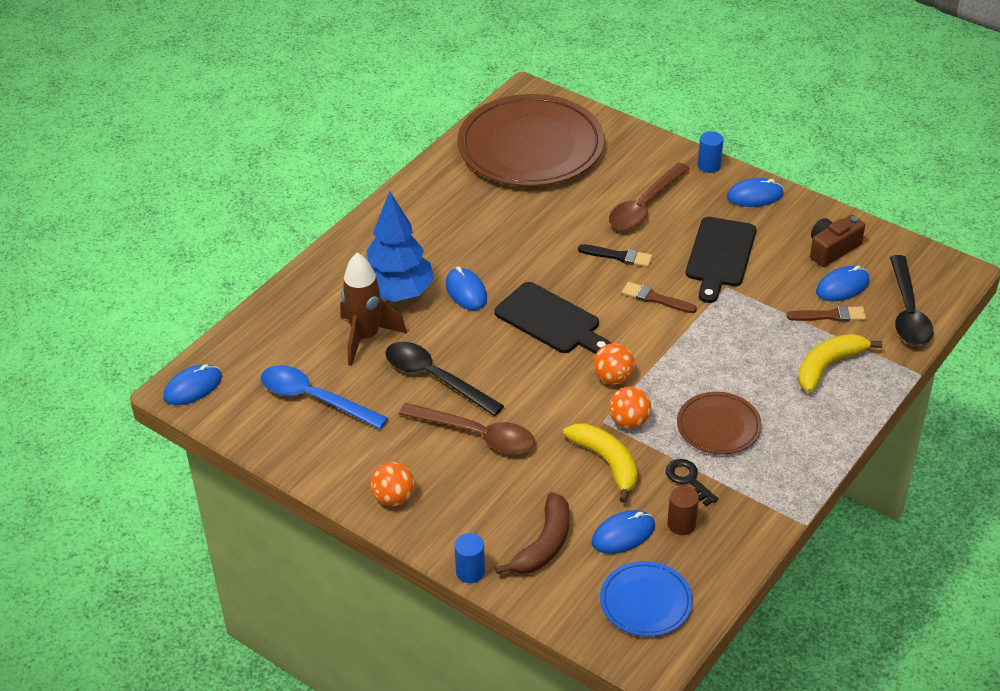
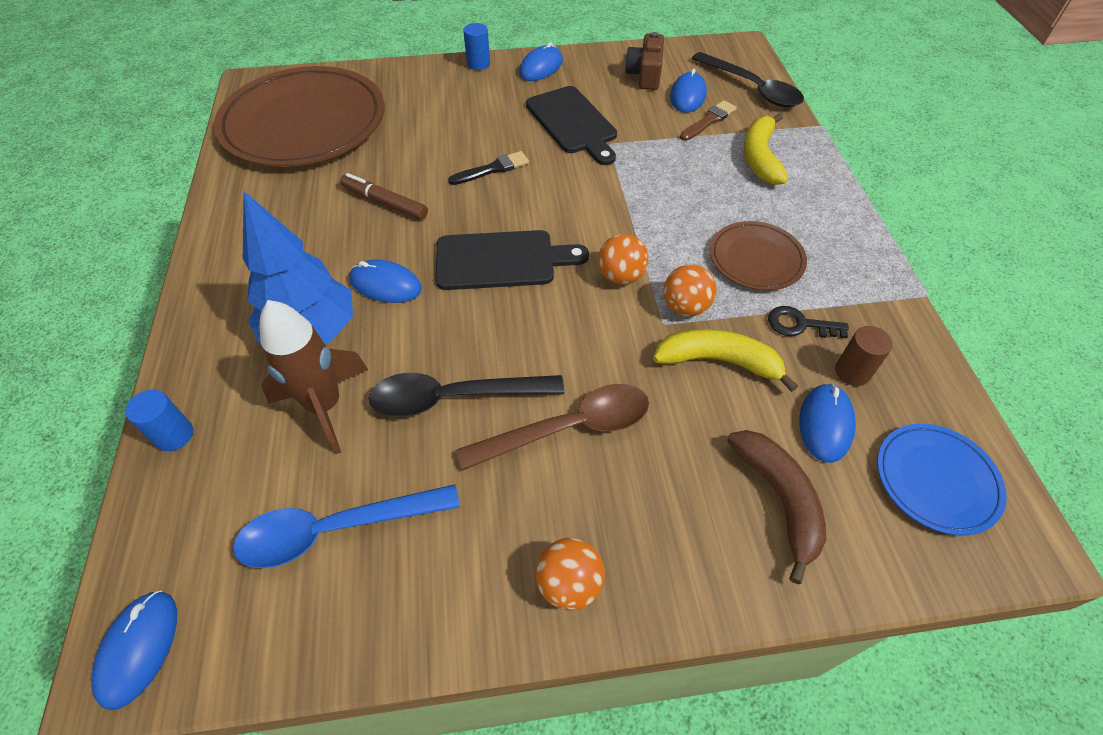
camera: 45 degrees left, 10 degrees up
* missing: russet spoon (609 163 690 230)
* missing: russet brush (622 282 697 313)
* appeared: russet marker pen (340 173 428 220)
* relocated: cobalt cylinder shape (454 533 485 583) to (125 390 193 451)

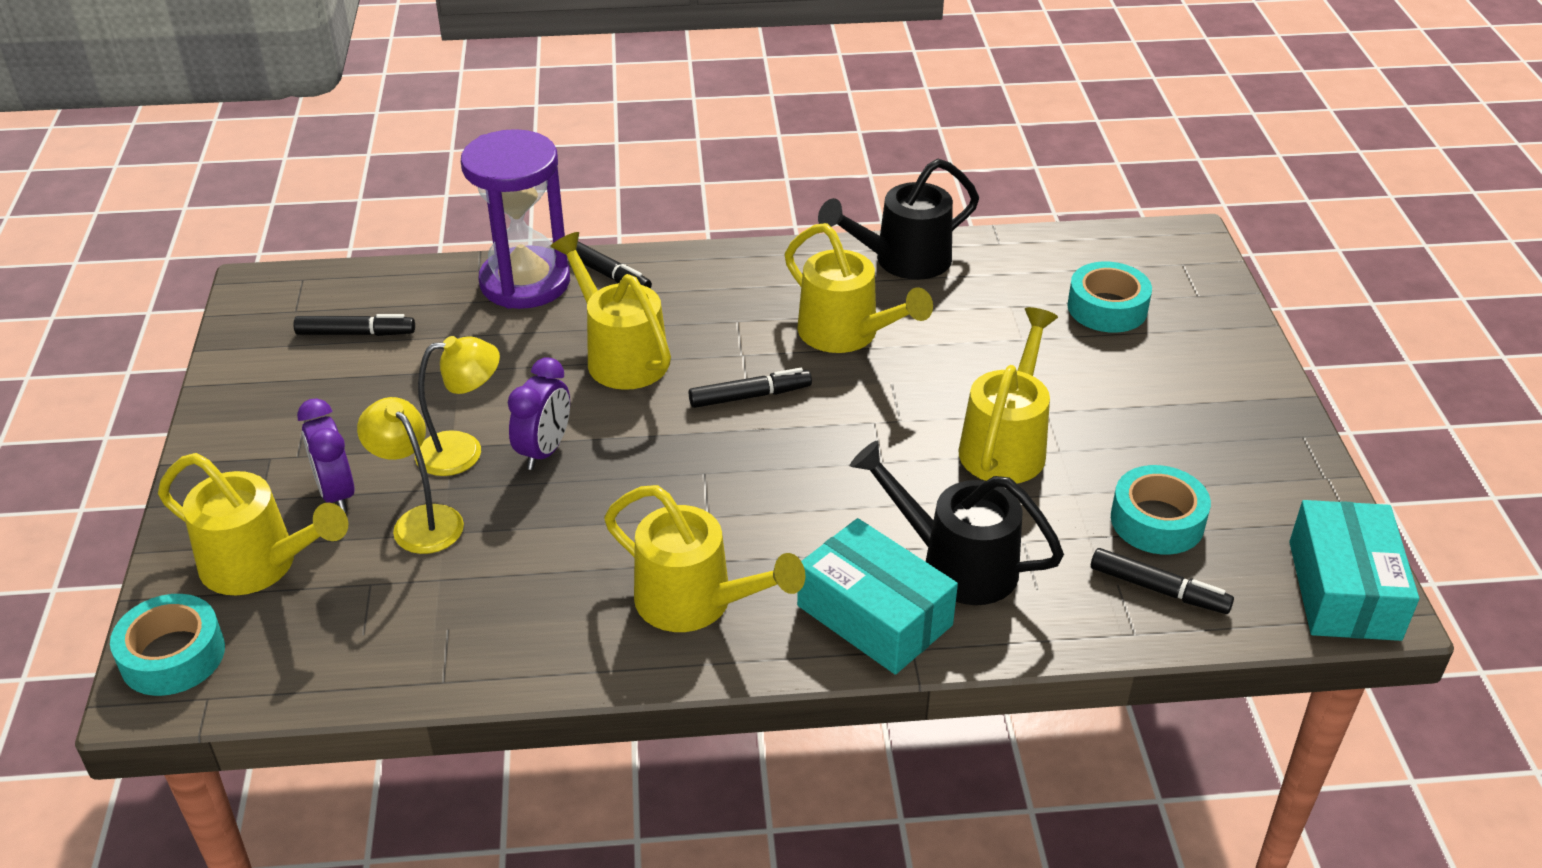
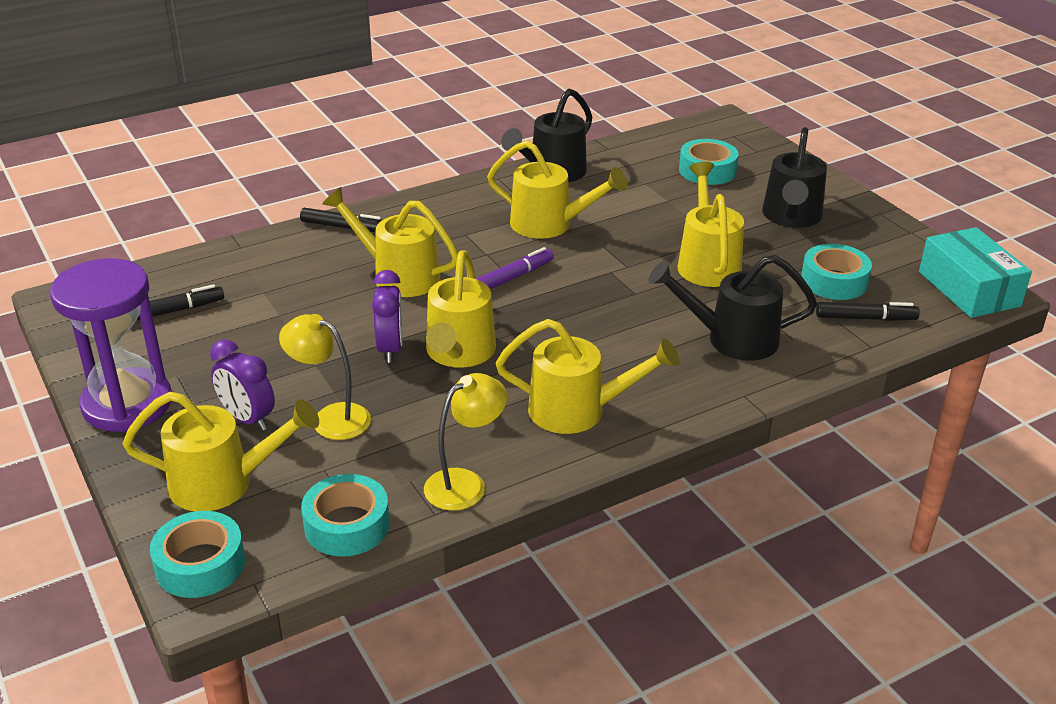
camera: 25 degrees left, 5 degrees down
* missing: aqua parcel (797 518 958 675)
* appeared: aqua tape (301 474 390 557)
* appeared: golden watering pot (426 250 496 368)
* appeared: ebony watering pot (762 127 827 228)
* relocated: golden reading lamp (415 336 500 476) to (424 373 507 511)
* relocated: violet sandglass (461 129 570 309) to (50 259 172 432)
* colour: ebony marker pen (689 368 812 408) to violet marker pen (476 247 554 289)

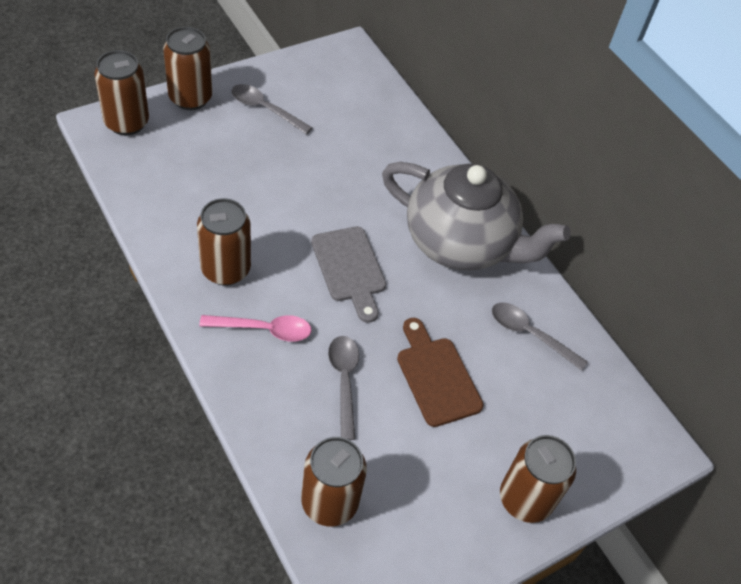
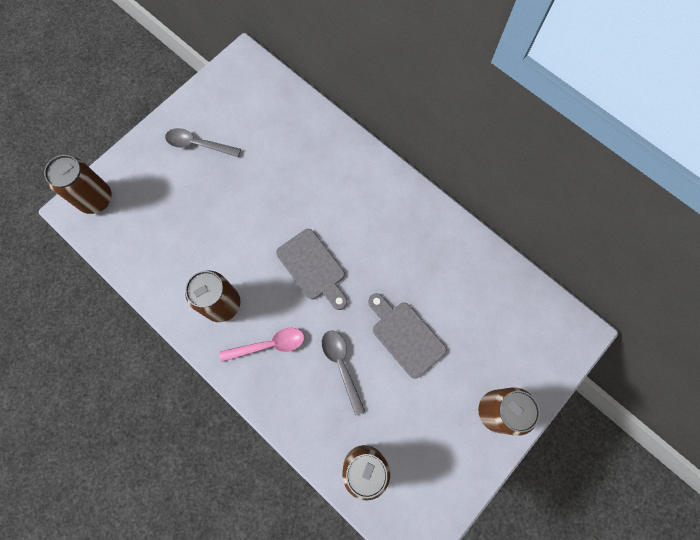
camera: 10 degrees left, 20 degrees up
* missing: russet tin (163 27 212 110)
* missing: ash-grey china teapot (382 162 571 271)
* missing: ash-grey spoon (492 303 588 371)
* colour: russet cutting board (397 318 484 427) to ash-grey cutting board (368 293 447 379)

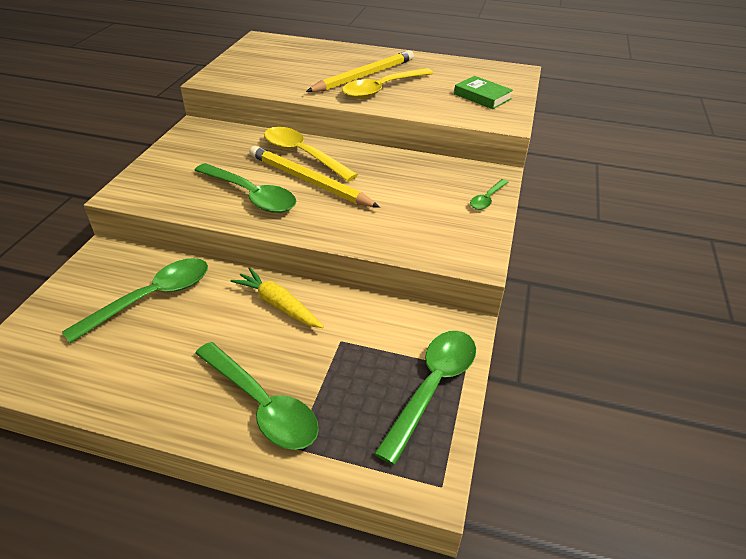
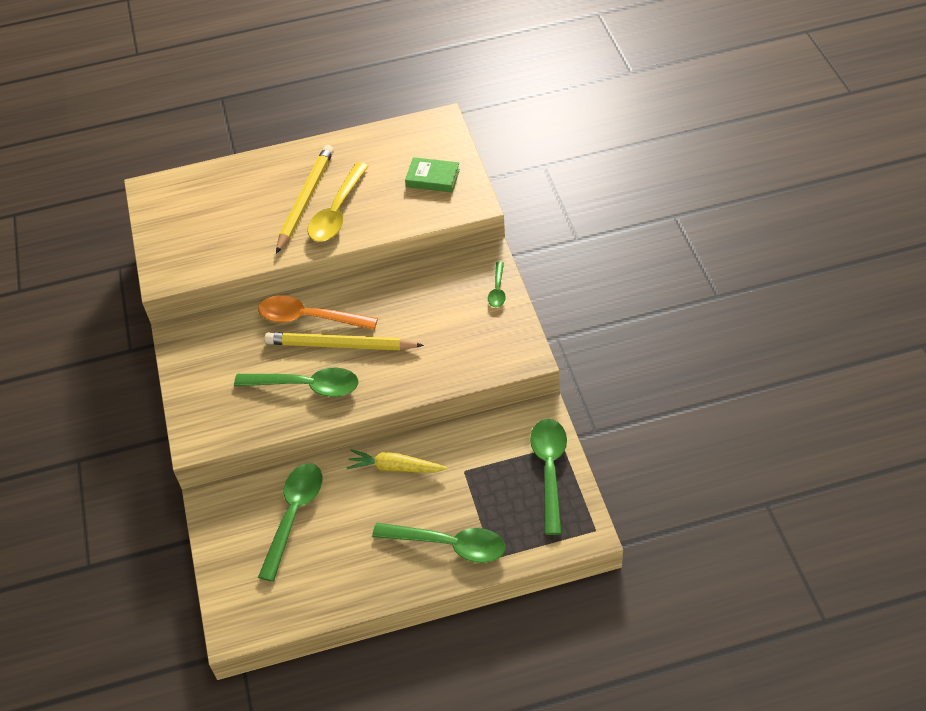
camera: 25 degrees left, 10 degrees up
* colour: golden spoon (264 127 358 182) to orange spoon (258 295 378 330)

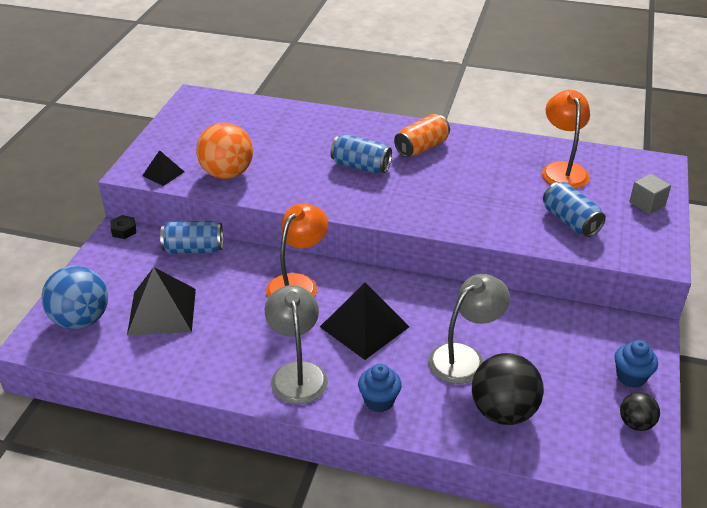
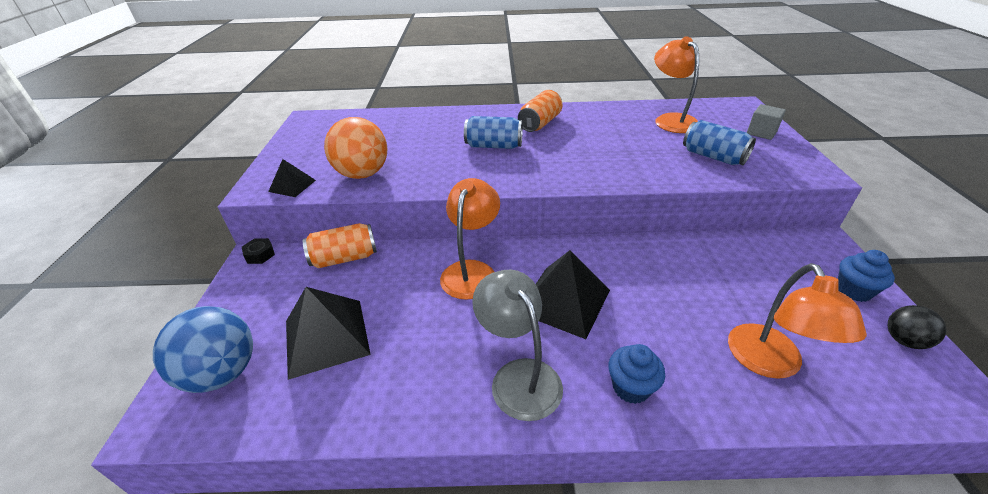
camera: 15 degrees left, 0 degrees up
* missing: ash-grey reading lamp (428 274 510 384)
* exchanged: ebony sphere (472 353 544 425) to orange reading lamp (728 263 867 379)
* colour: cobalt tin (160 221 223 254) to orange tin (303 223 377 268)

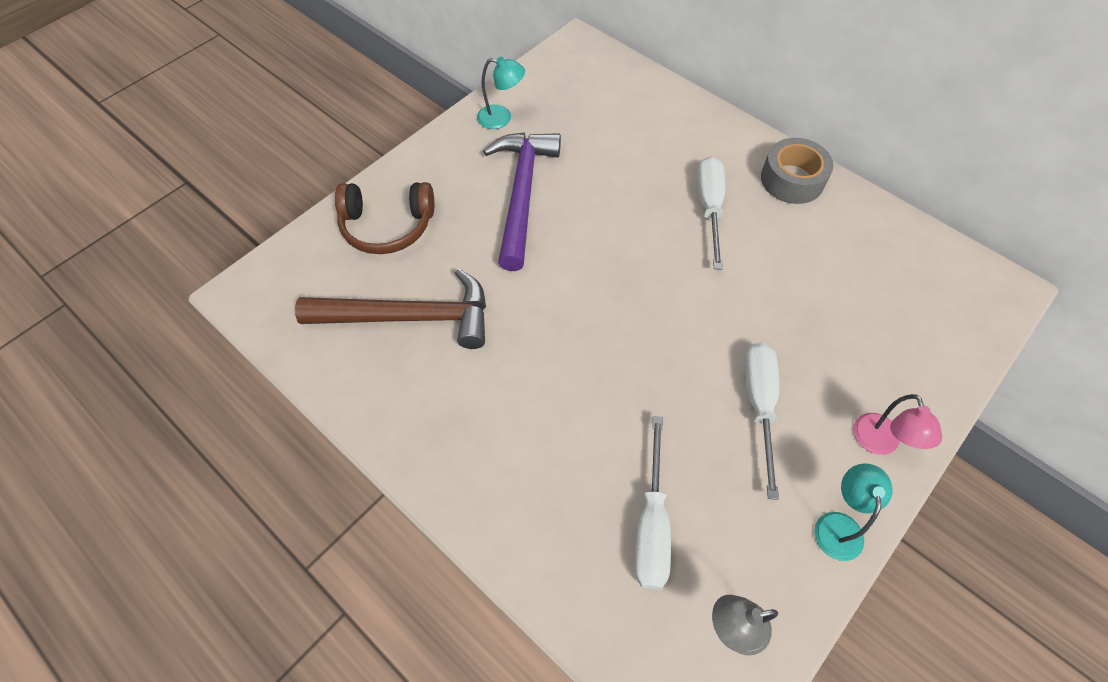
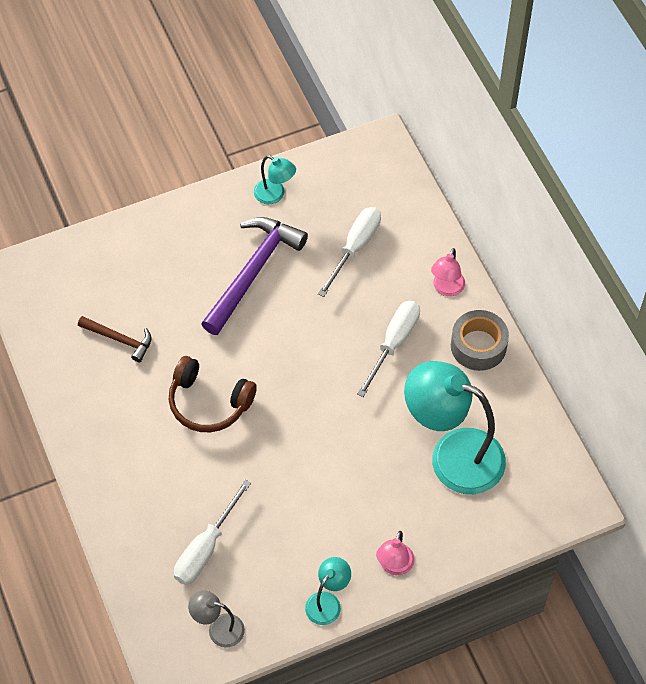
camera: 25 degrees right, 0 degrees up
* appeared: aqua reading lamp (404 361 506 494)
* appeared: pink reading lamp (431 248 465 296)
* relocated: russet headset (335 182 434 254) to (169 356 257 432)
* relocated: snow-white flat screwdriver (744 342 779 500) to (318 207 381 297)
* size: russet claw hammer (295 269 486 349) = (78 316 152 362) x0.53

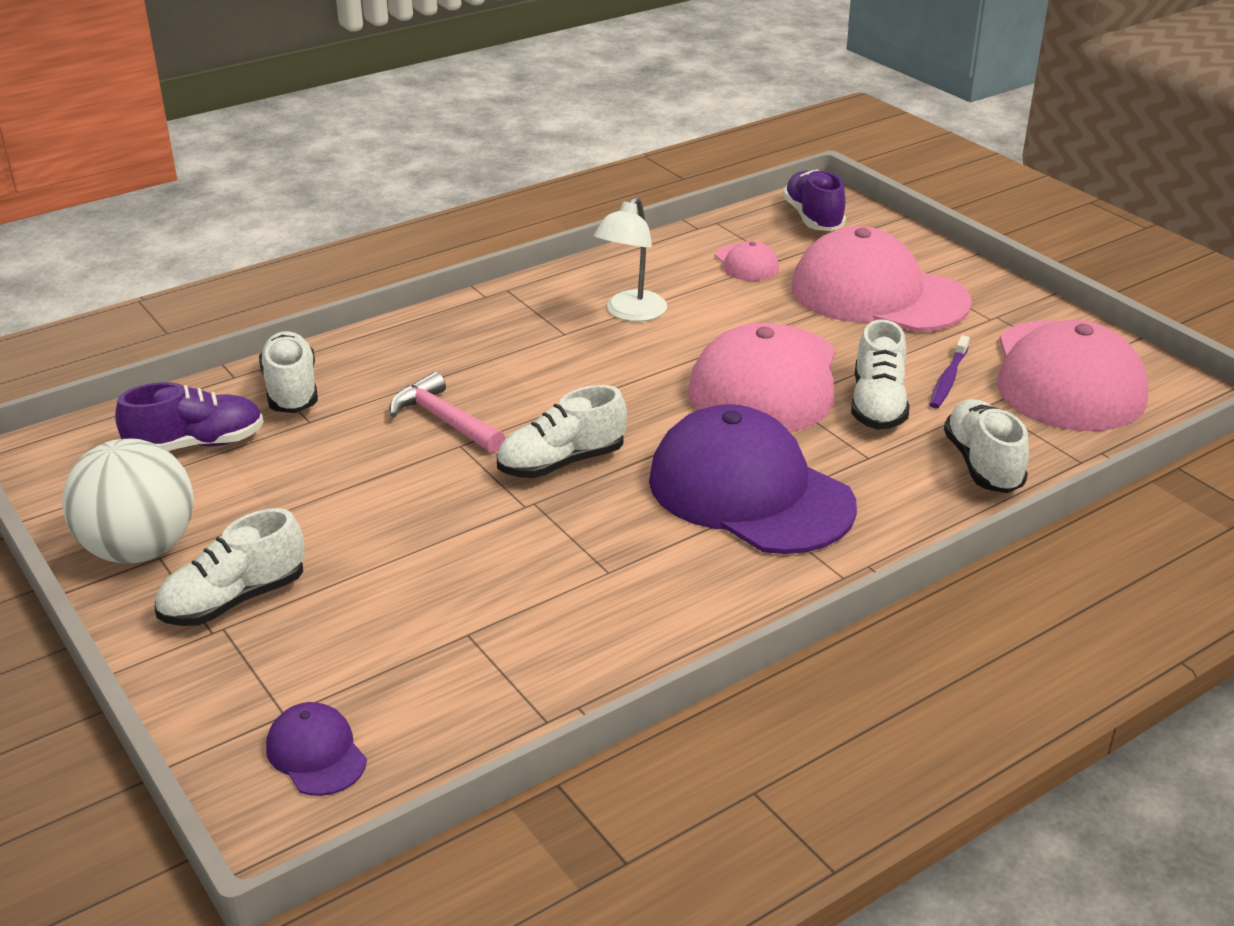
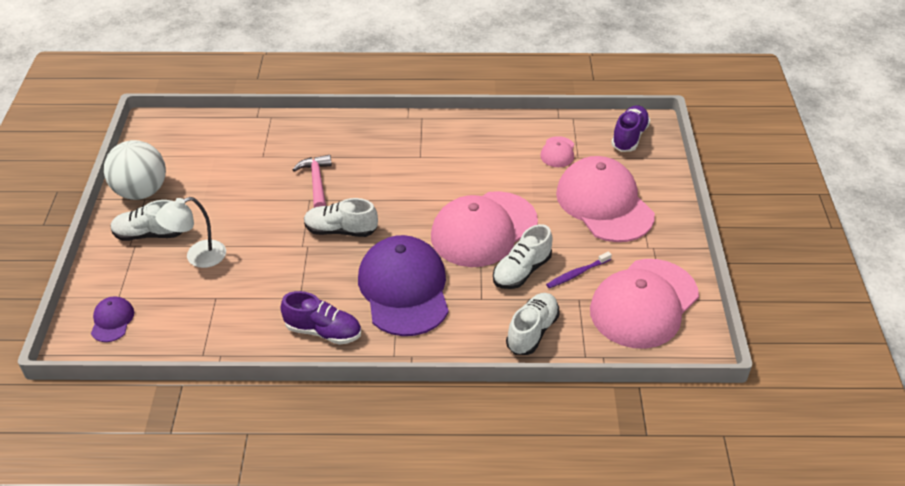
camera: 35 degrees right, 10 degrees up
* missing: snow-white sneaker (259 331 318 413)
* relocated: violet sneaker (115 382 264 451) to (280 291 361 345)
* relocated: snow-white reading lamp (594 197 667 322) to (155 197 226 268)

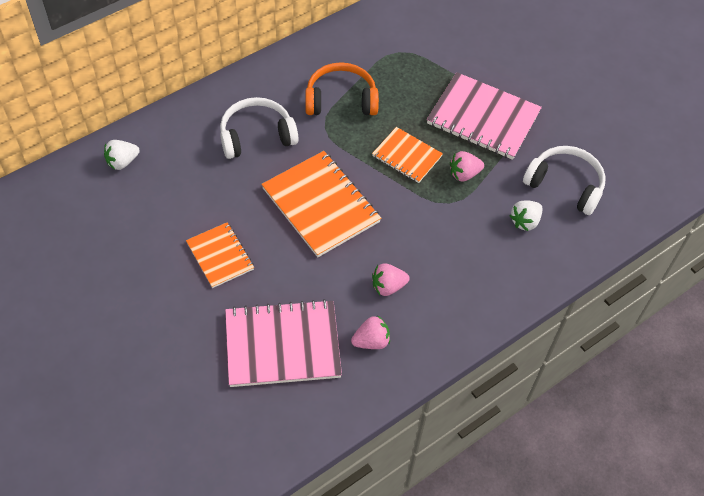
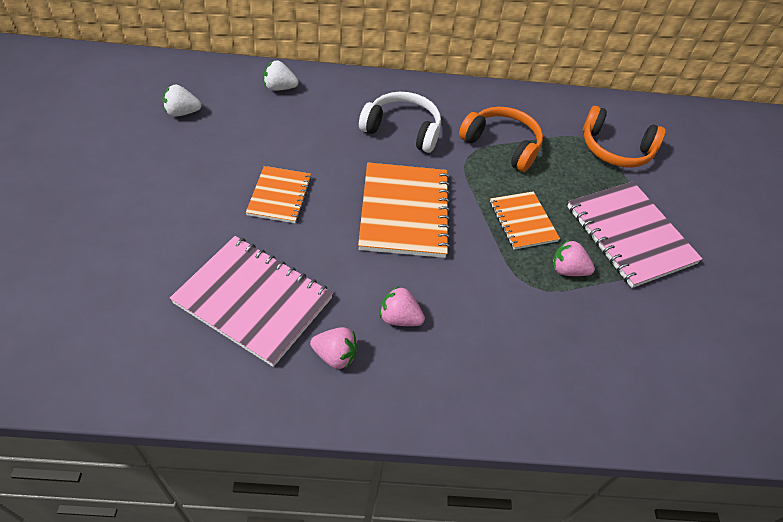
camera: 35 degrees right, 5 degrees down
* missing: snow-white headset (523 146 606 215)
* appeared: orange headset (583 106 666 168)
* relocated: snow-white strawberry (509 201 542 231) to (163 85 201 117)

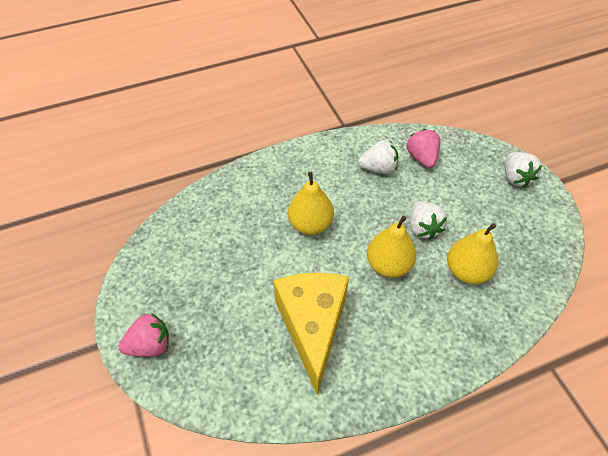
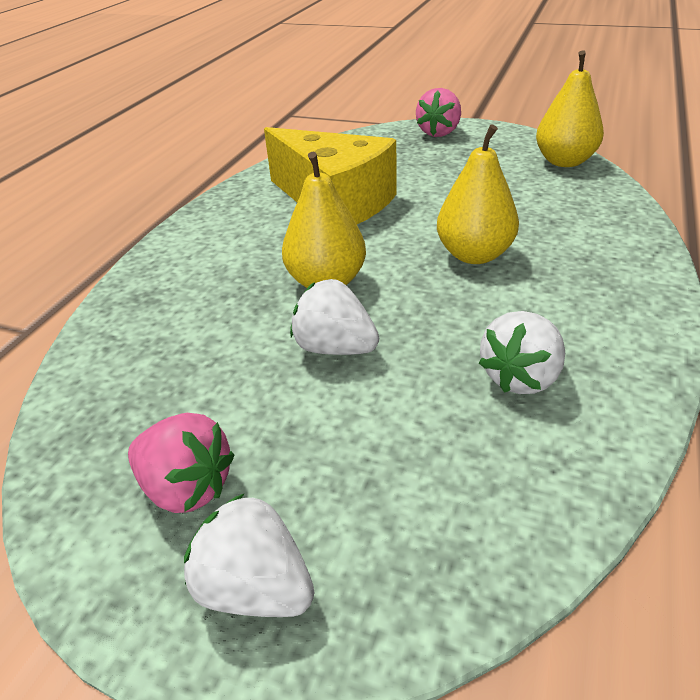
camera: 135 degrees right, 15 degrees down
* relocated: pink strawberry (407 129 440 168) to (128 413 234 513)
* relocated: golden pear fruit (447 223 498 284) to (536 50 604 167)

